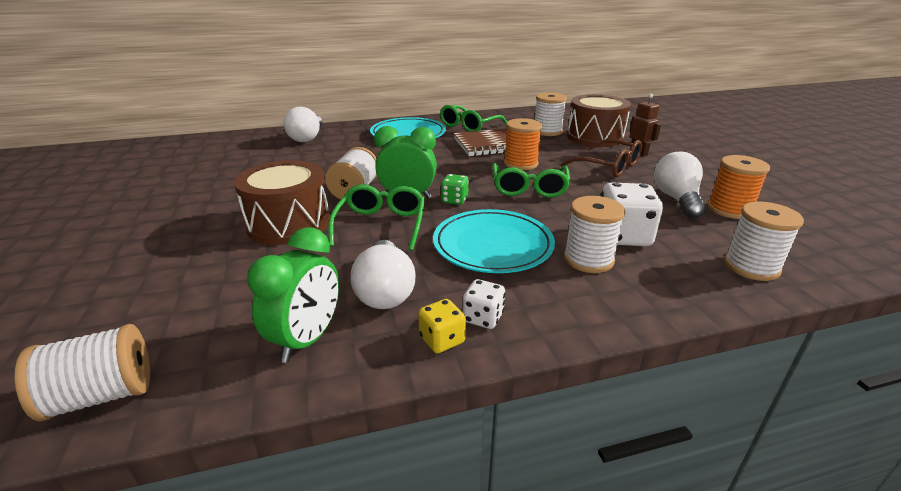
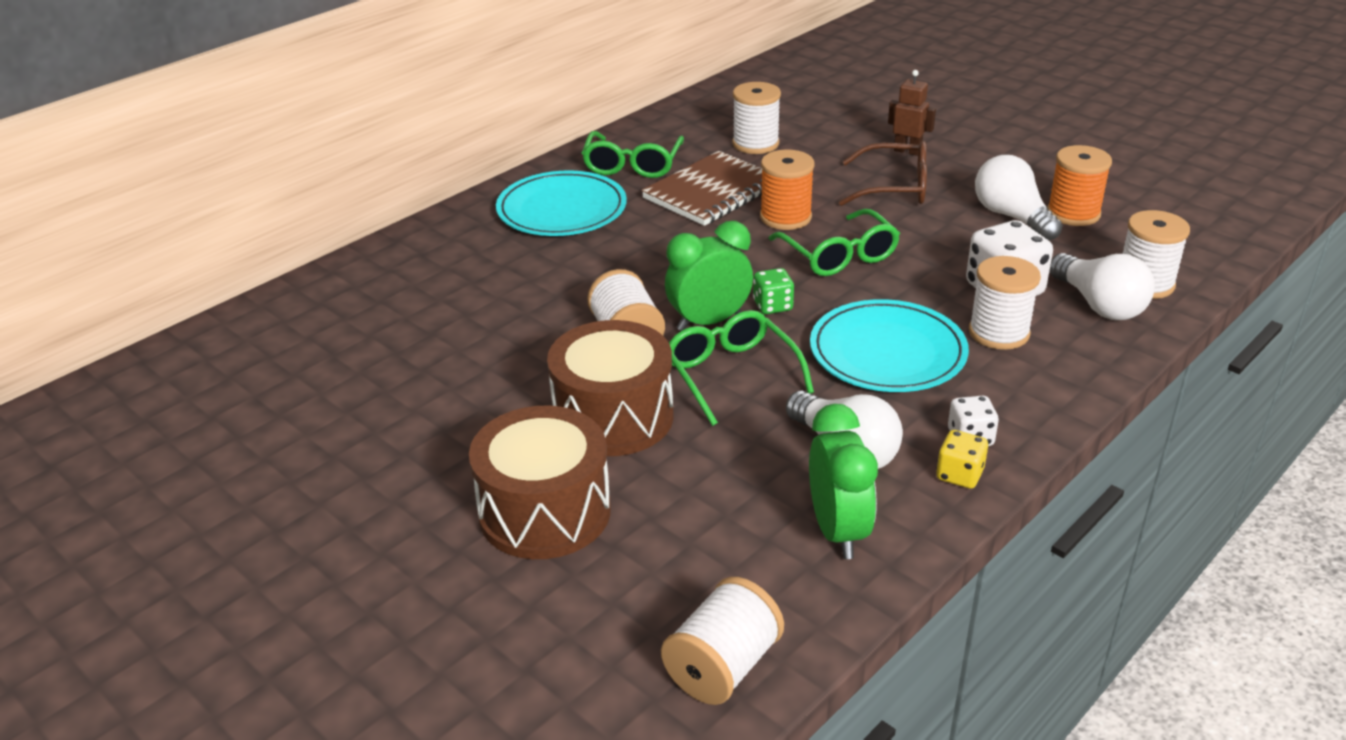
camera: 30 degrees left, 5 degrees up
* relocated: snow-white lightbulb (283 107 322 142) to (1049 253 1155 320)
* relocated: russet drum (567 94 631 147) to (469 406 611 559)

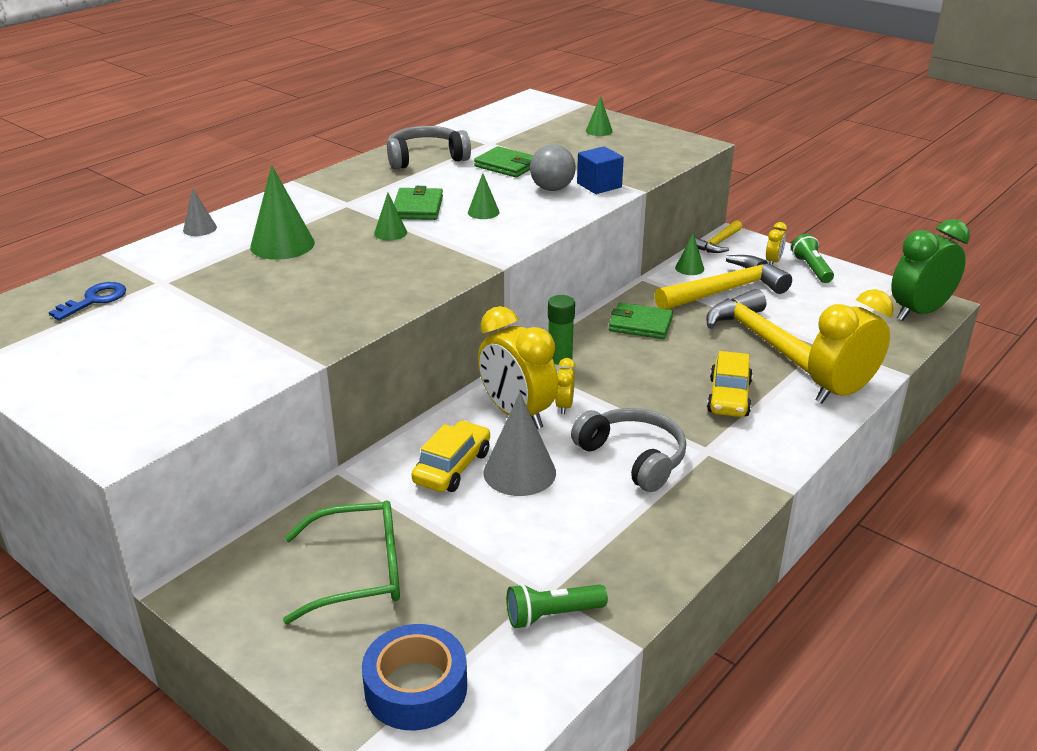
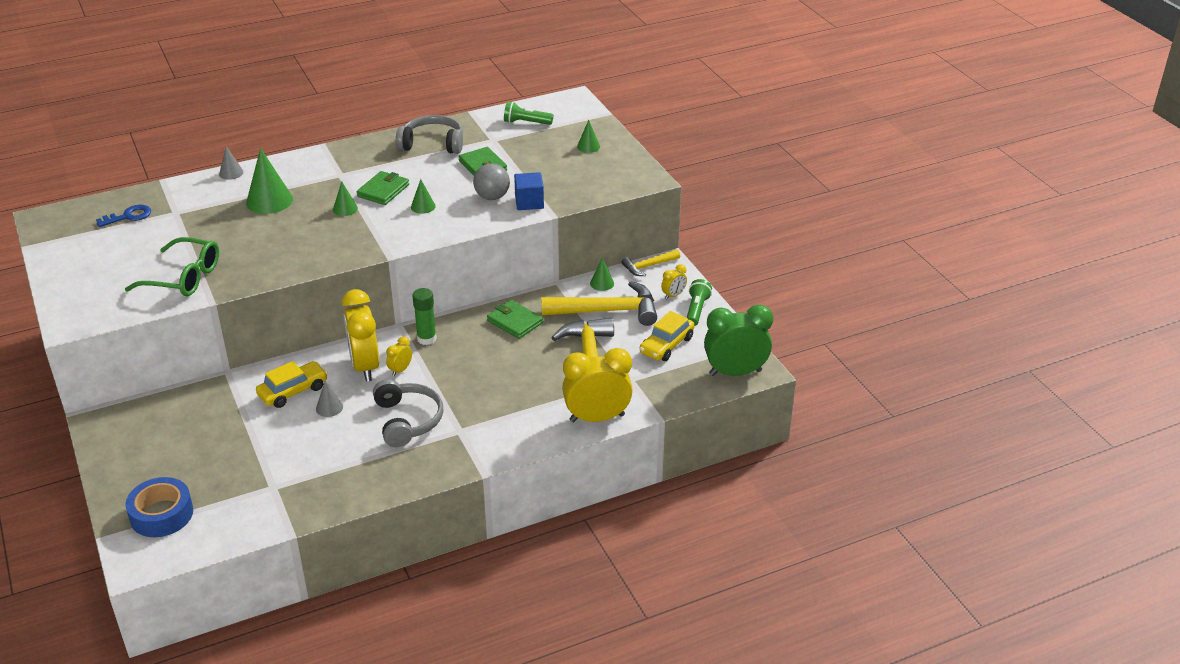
camera: 25 degrees right, 5 degrees up
* relocated: leaf-green glasses (283 500 400 624) to (125 237 219 296)
* relocated: leaf-green torch (507 583 608 629) to (504 101 553 125)
* relocated: golden car (707 351 753 417) to (640 311 695 361)
* size: ash-grey cone (483 393 556 496) = (316 381 343 417) x0.53

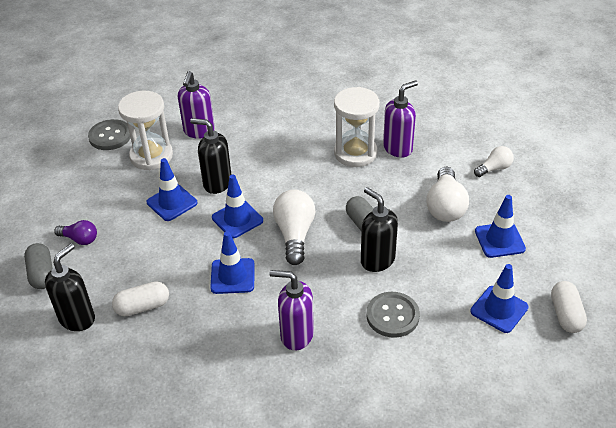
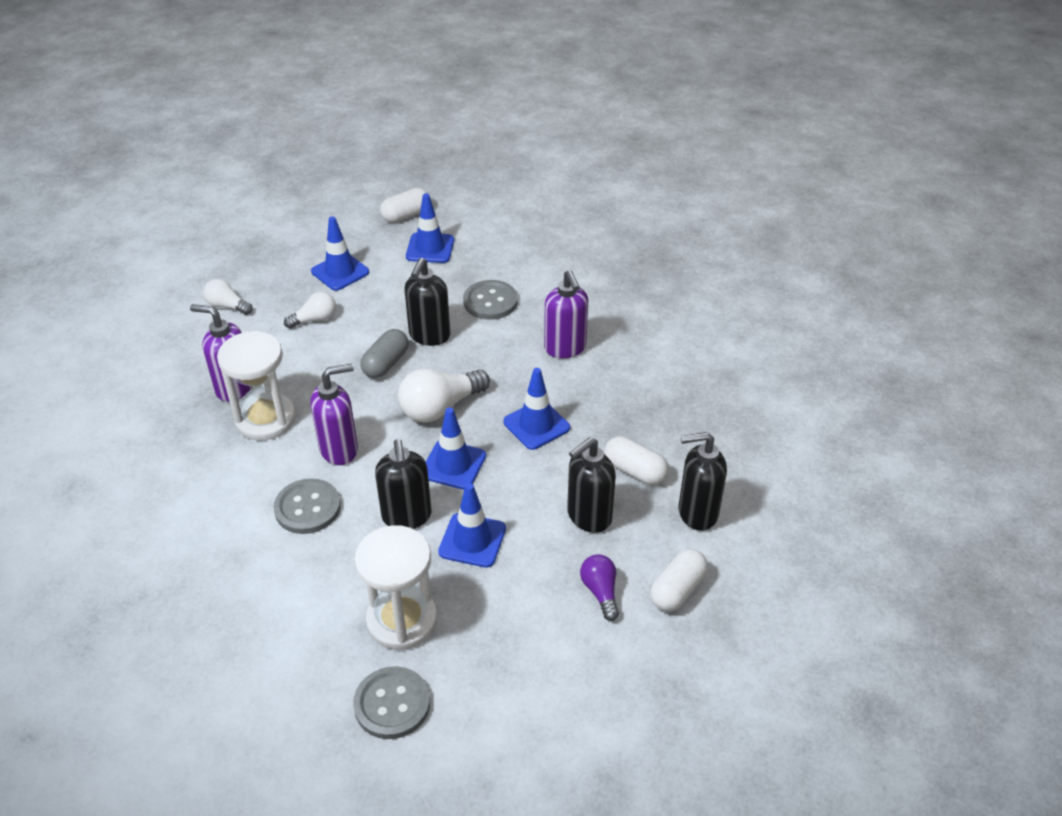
camera: 125 degrees left, 0 degrees up
* appeared: ash-grey shirt button (274 478 341 534)
* appeared: ebony soap pump (567 437 616 533)
* relocated: violet soap pump (178 71 215 139) to (311 364 358 465)
* colour: ash-grey pill (24 243 53 289) to snow-white pill (650 549 708 611)
* size: snow-white lightbulb (426 167 469 222) = (284 292 336 329) x0.59

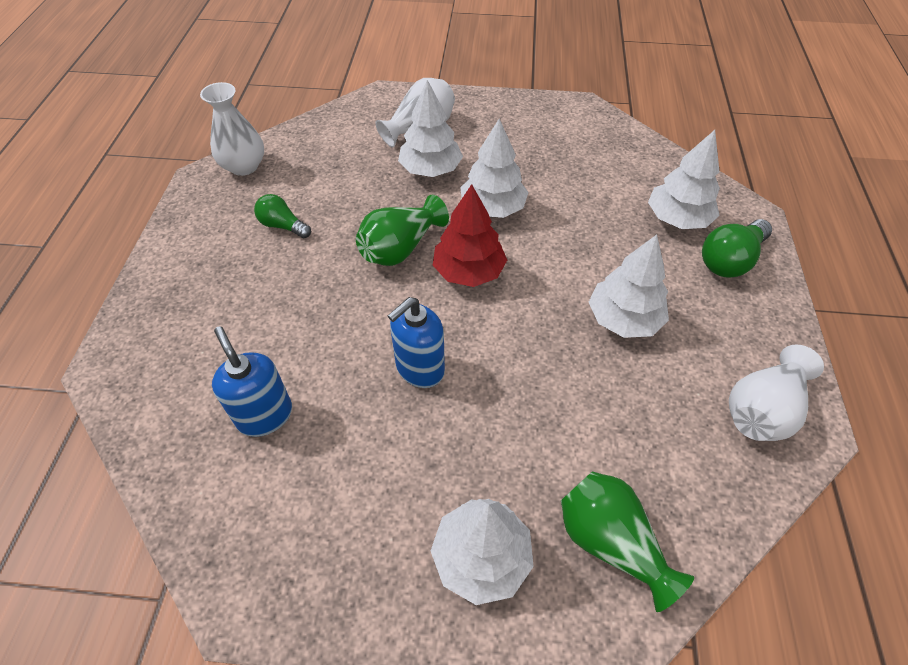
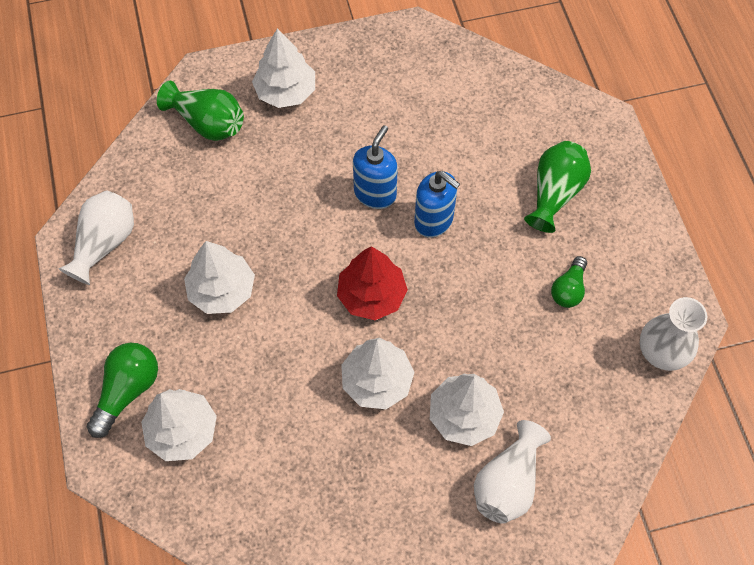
camera: 160 degrees right, 10 degrees up
* relocated: cobalt soap pump (212 326 292 437) to (414 171 460 238)
* relocated: leaf-green vase (356 195 449 266) to (524 141 591 233)
* spun: leaf-green lightbulb (254 194 311 238) = (551 256 587 308) 105 degrees clockwise

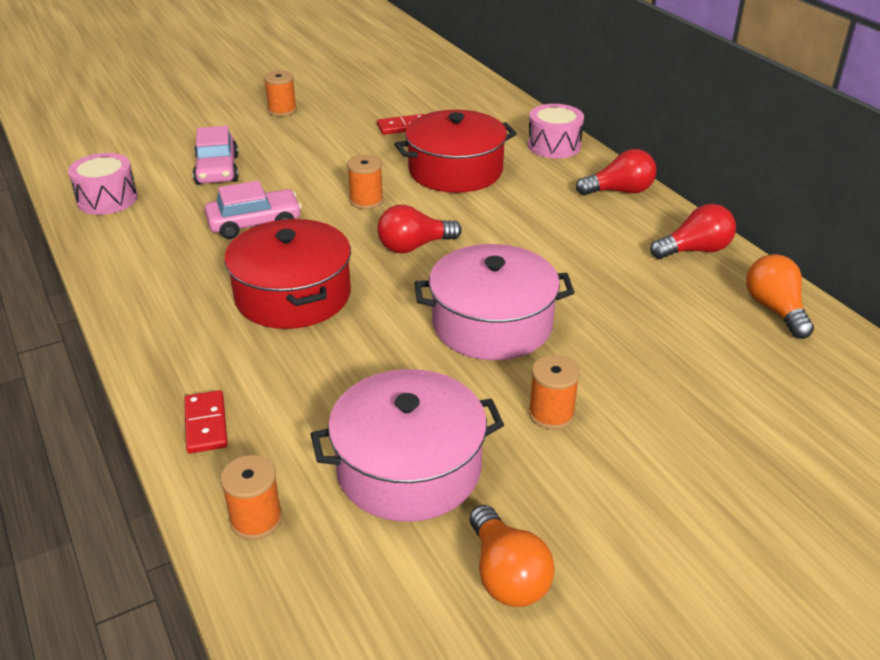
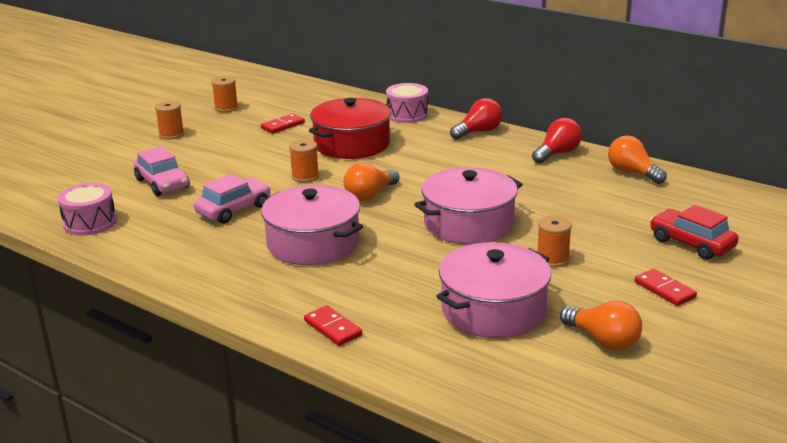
camera: 25 degrees left, 10 degrees down
* appeared: scarlet domino tile (635 269 697 306)
* appeared: scarlet car (650 205 739 260)
* relocated: orange spool (220 455 283 540) to (211 76 238 112)
* colour: scarlet cooking pot (224 219 351 329) to pink cooking pot (261 185 363 265)
* colour: scarlet lightbulb (377 205 462 253) to orange lightbulb (344 163 399 201)

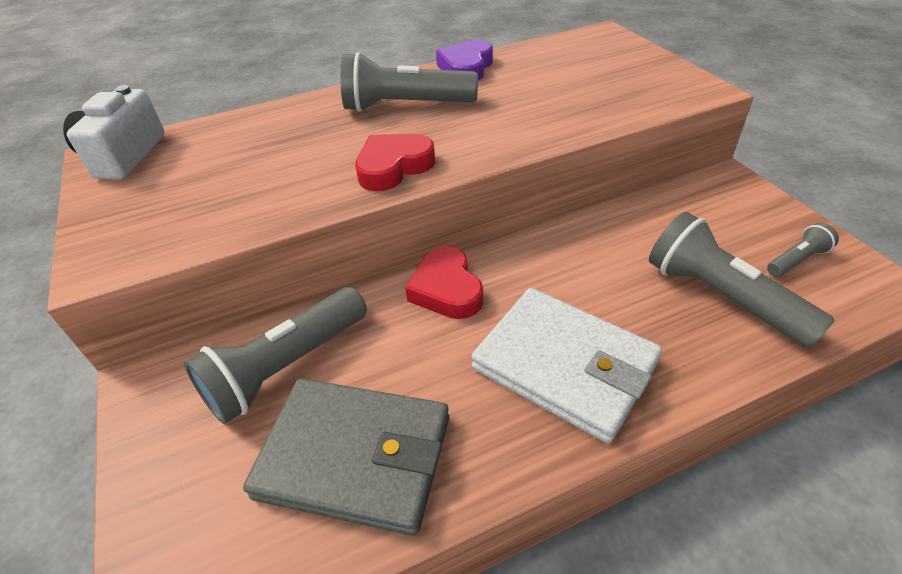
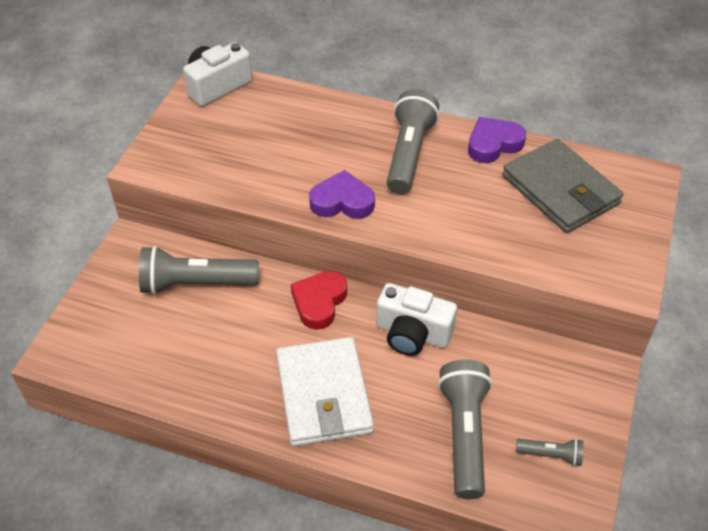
camera: 40 degrees right, 5 degrees up
* appeared: snow-white photo camera (376 283 457 356)
* relocated: ash-grey card wallet (243 378 449 536) to (502 139 623 233)
* colour: scarlet heart shape (355 134 435 191) to violet heart shape (309 170 375 219)
* spun: ash-grey torch (340 52 478 112) = (386 89 439 194) 60 degrees clockwise

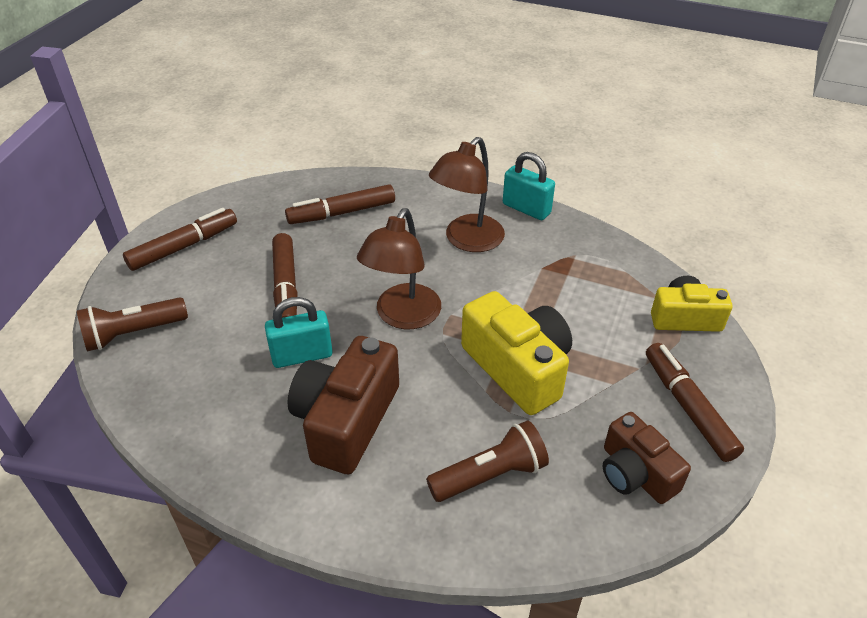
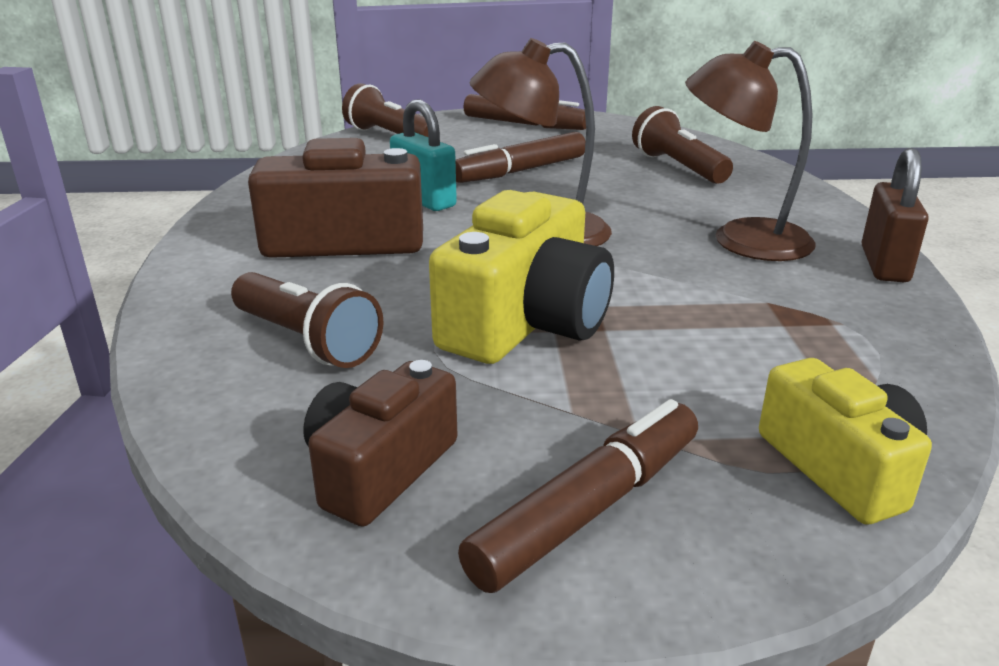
camera: 65 degrees right, 15 degrees down
* exchanged: russet marker pen (285 184 395 224) to russet torch (632 106 733 184)
* colour: aqua small lock (503 152 555 220) to russet small lock (862 148 929 282)

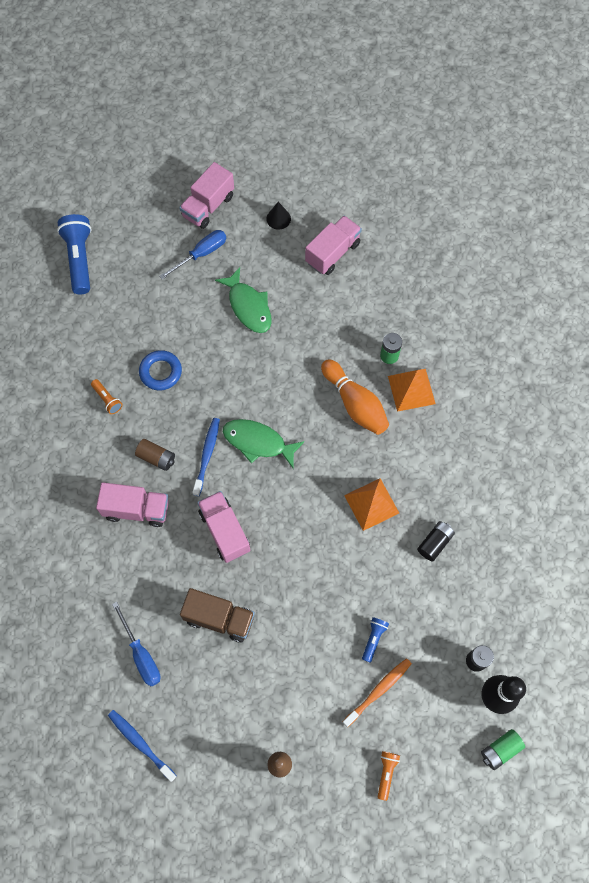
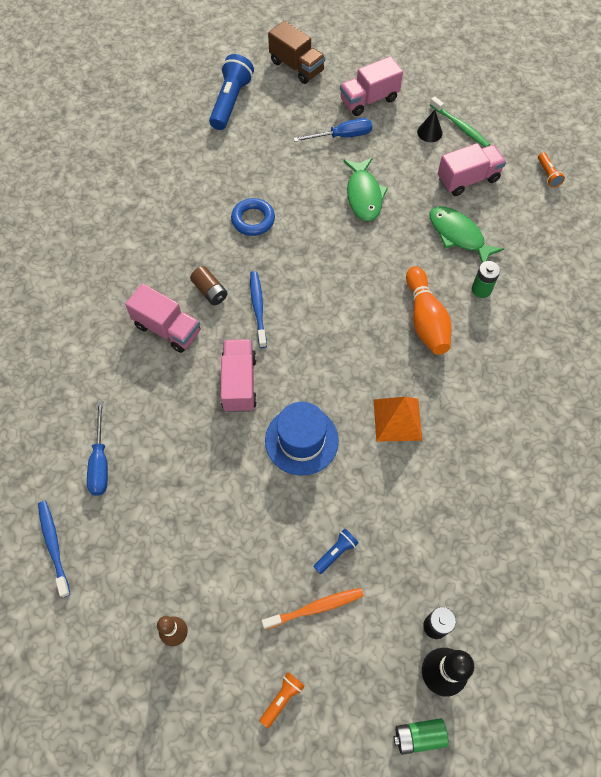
camera: 25 degrees right, 5 degrees down
* missing: orange pyramid (388 369 436 412)
* missing: ebony battery (417 521 455 562)
* appeared: cobalt top hat (265 402 339 476)
* appeared: leaf-green tooth brush (430 96 490 147)
* relocated: orange torch (91 379 123 414) to (538 152 565 188)
* relocated: russet lorry (180 588 255 642) to (268 21 325 84)
* relocated: leaf-green fish figure (223 419 305 468) to (429 207 504 263)
* spun: cobalt tooth brush (192 418 220 496) = (250 271 267 348) 45 degrees counterclockwise

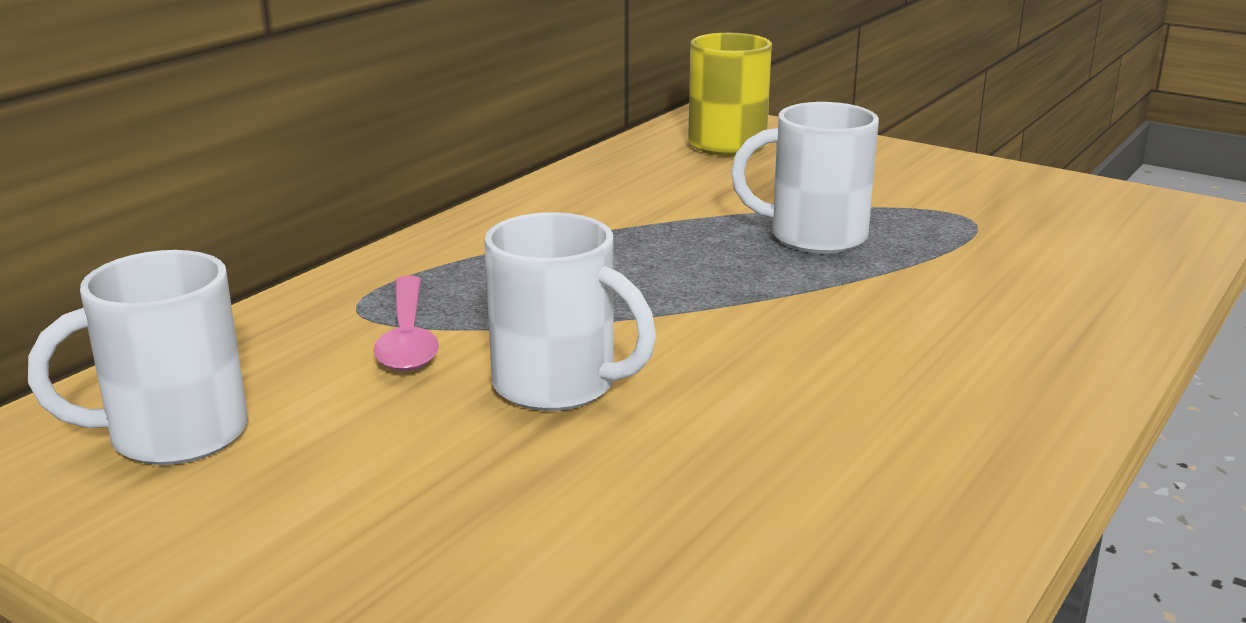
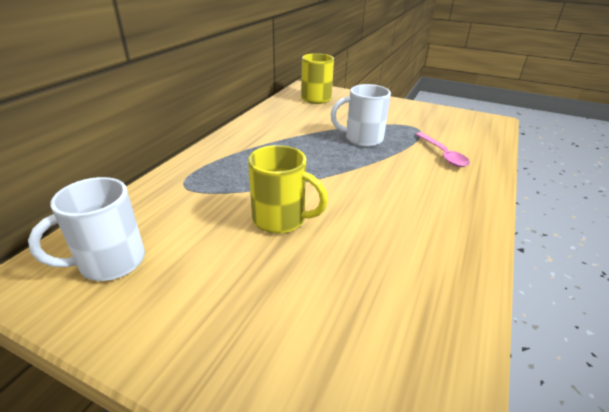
camera: 10 degrees left, 10 degrees up
* relocated: pink spoon (373 276 439 371) to (415 132 470 167)
* colour: snow-white coffee mug (484 212 656 411) to golden coffee mug (248 145 328 234)

